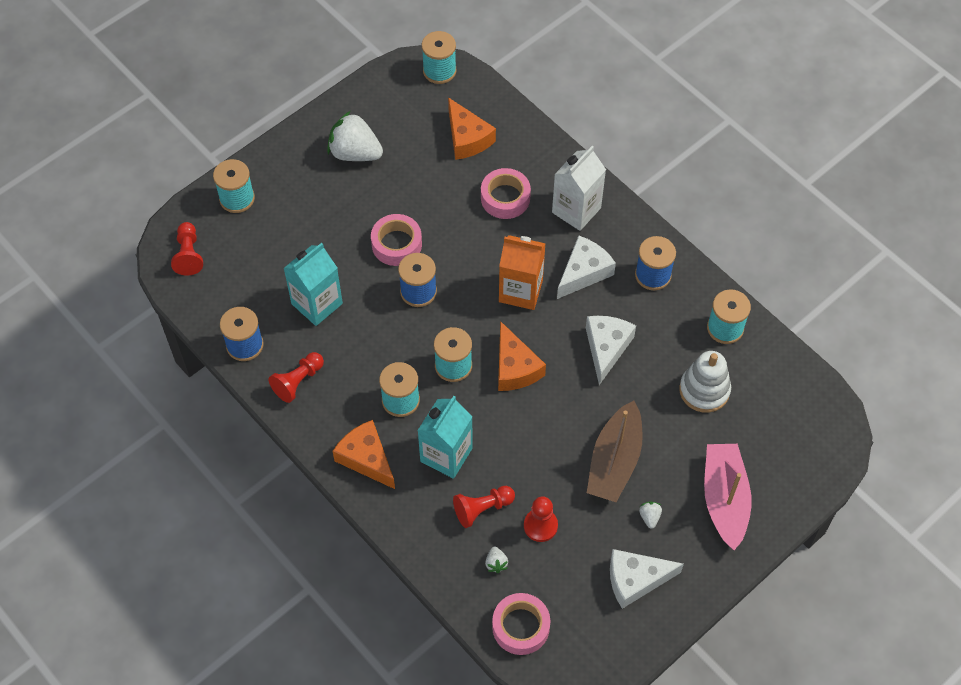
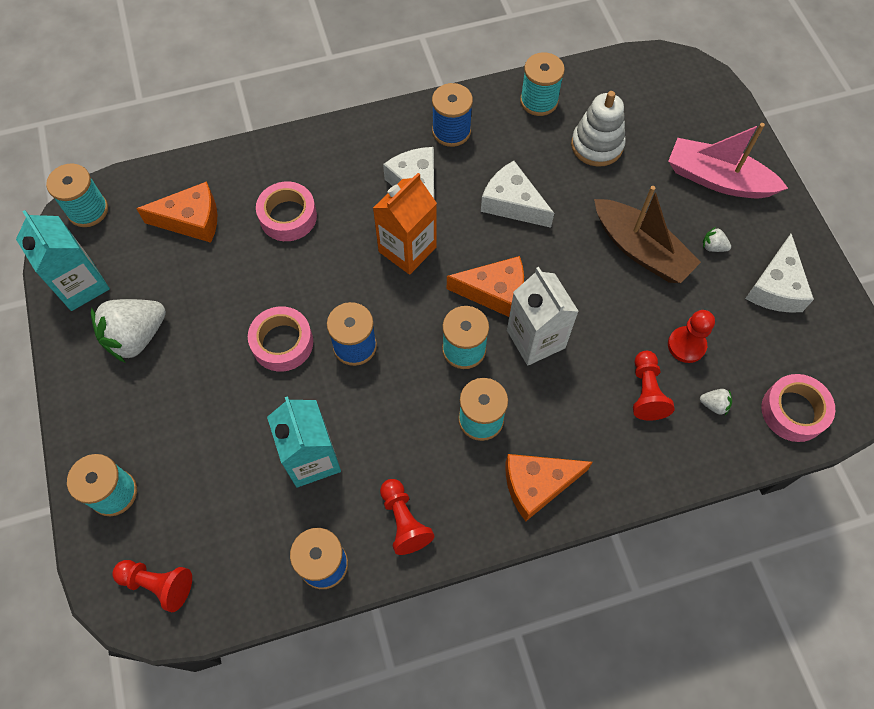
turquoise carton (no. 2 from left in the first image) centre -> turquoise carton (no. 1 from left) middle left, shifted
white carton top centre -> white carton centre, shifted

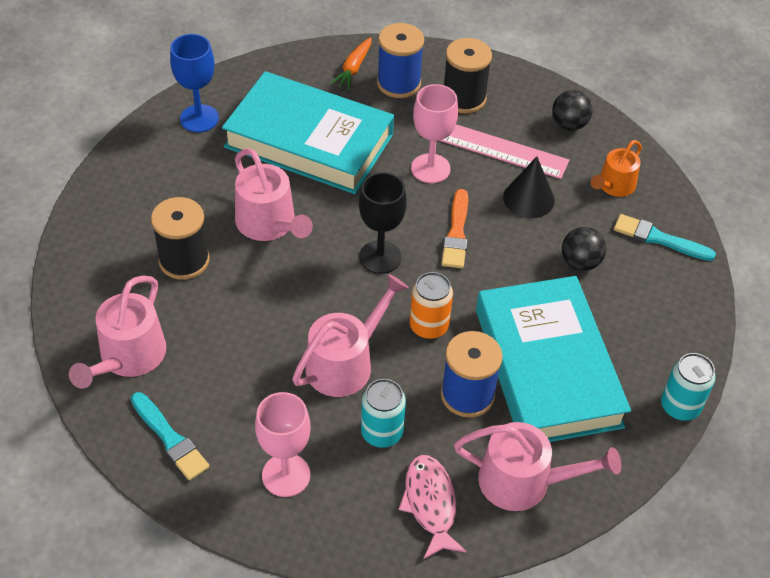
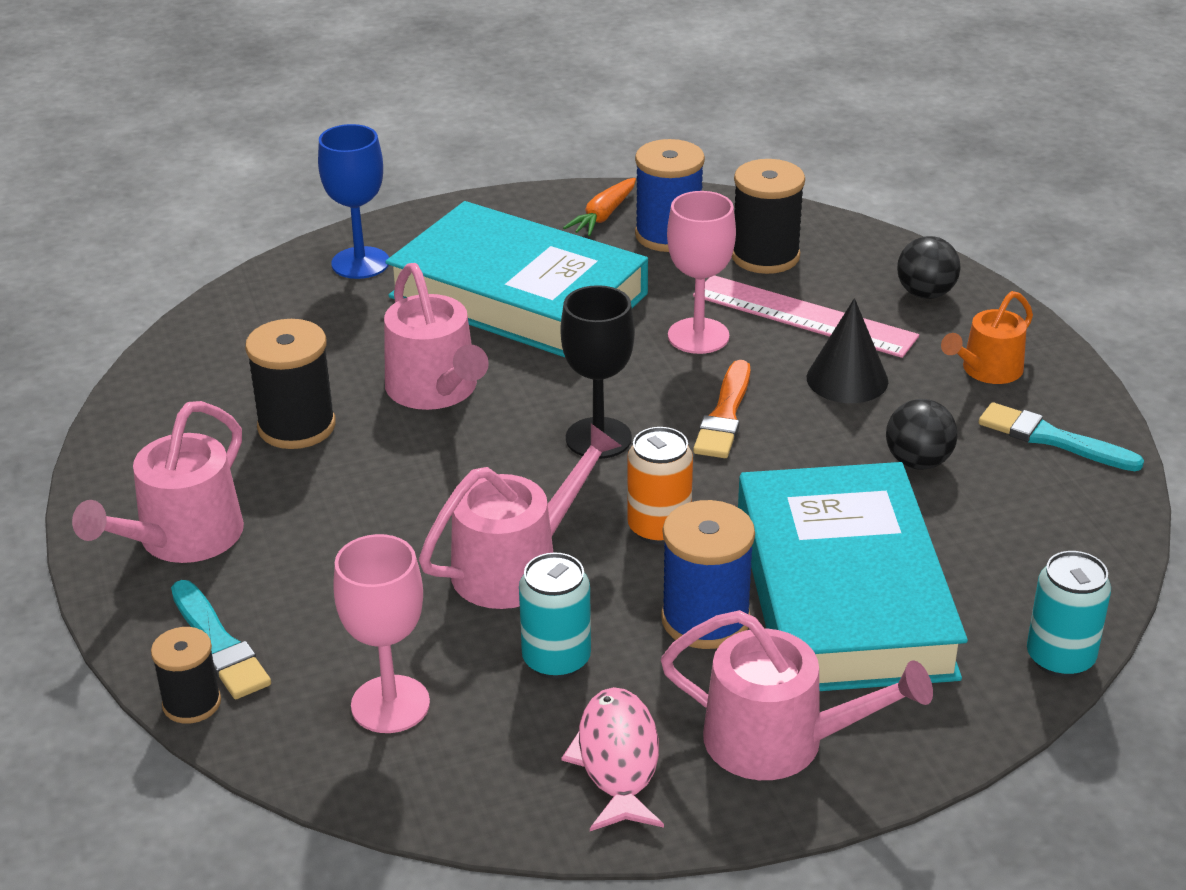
none -> black spool (no. 1 from left) bottom left

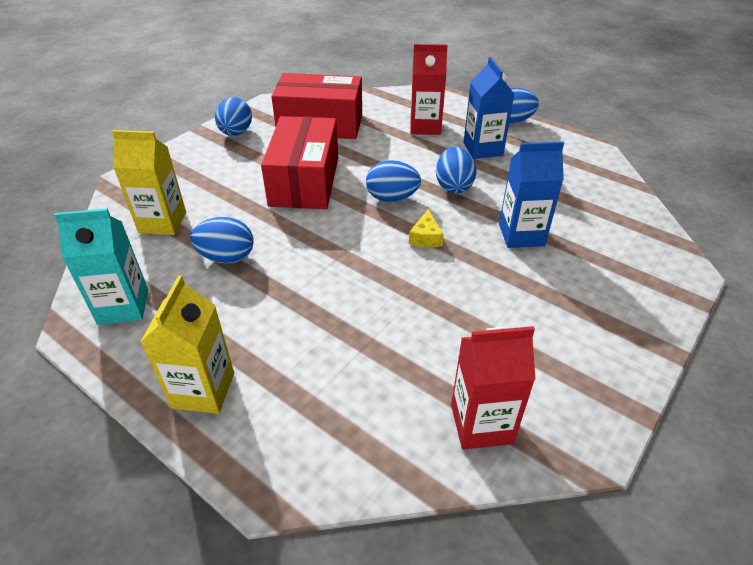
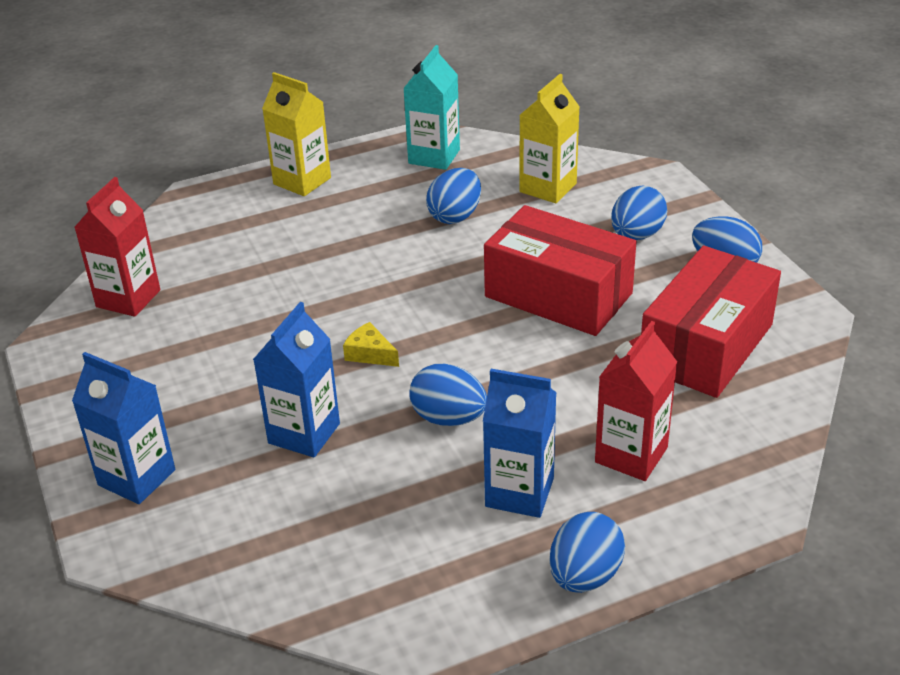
none -> blue carton (no. 1 from left) middle left
blue egg (no. 3 from left in the first image) top centre -> blue egg (no. 4 from left) top right, shifted

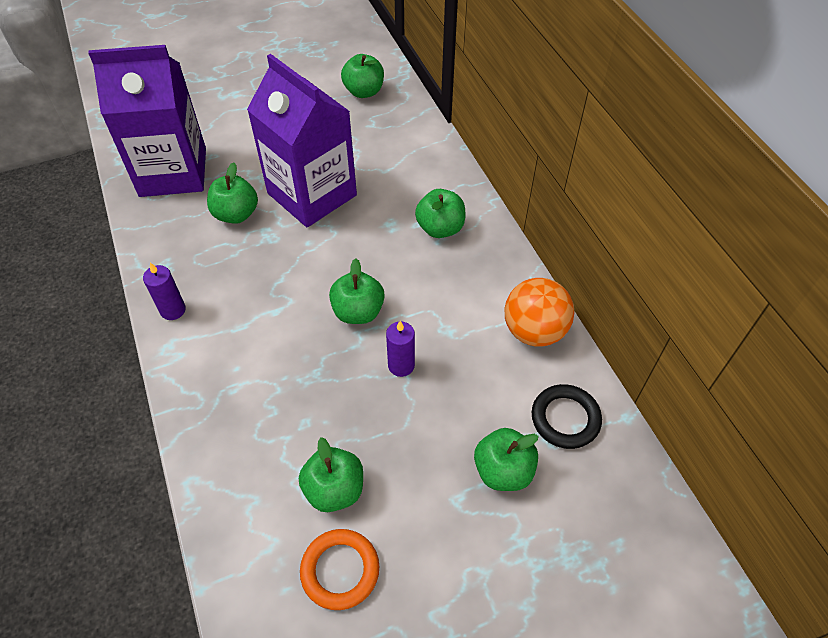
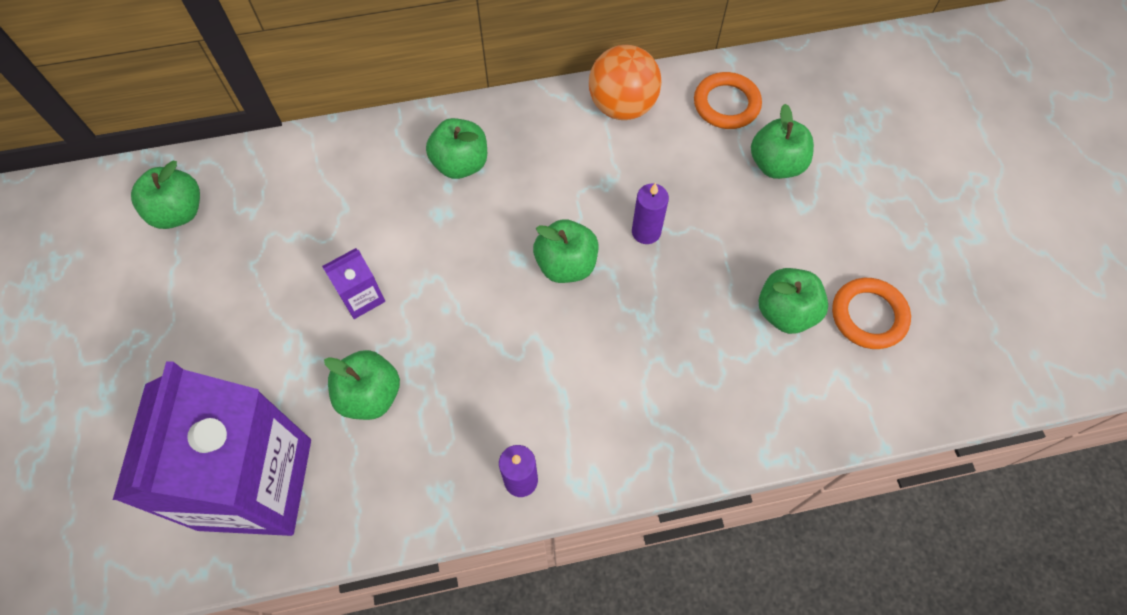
black ring middle right -> orange ring (no. 1 from left) top centre
purple carton (no. 2 from left) top centre -> purple carton (no. 2 from left) middle left, x0.41

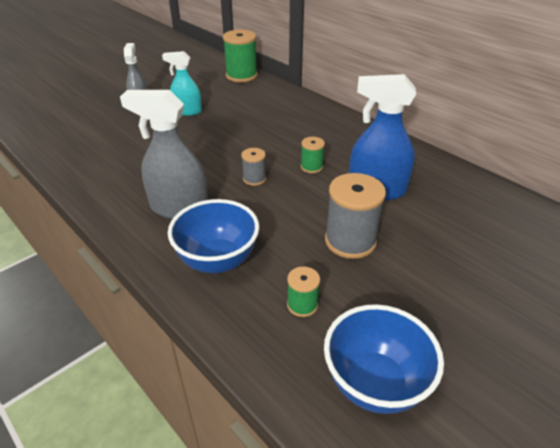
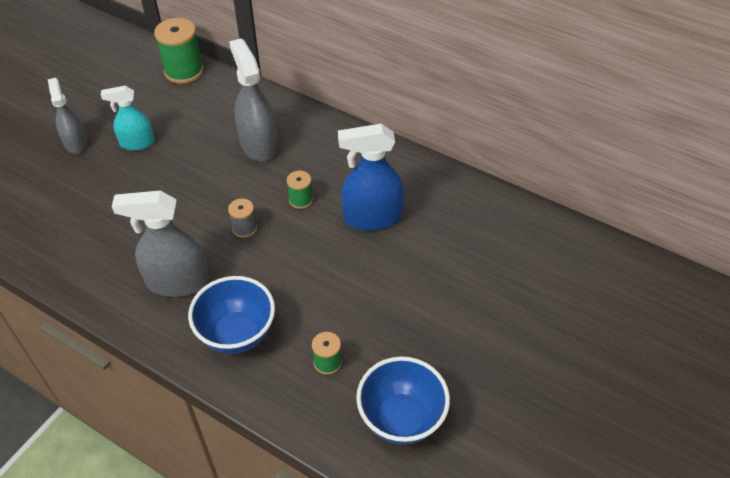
grey spool (no. 2 from left) centre -> none
none -> grey spray bottle (no. 3 from left) top centre

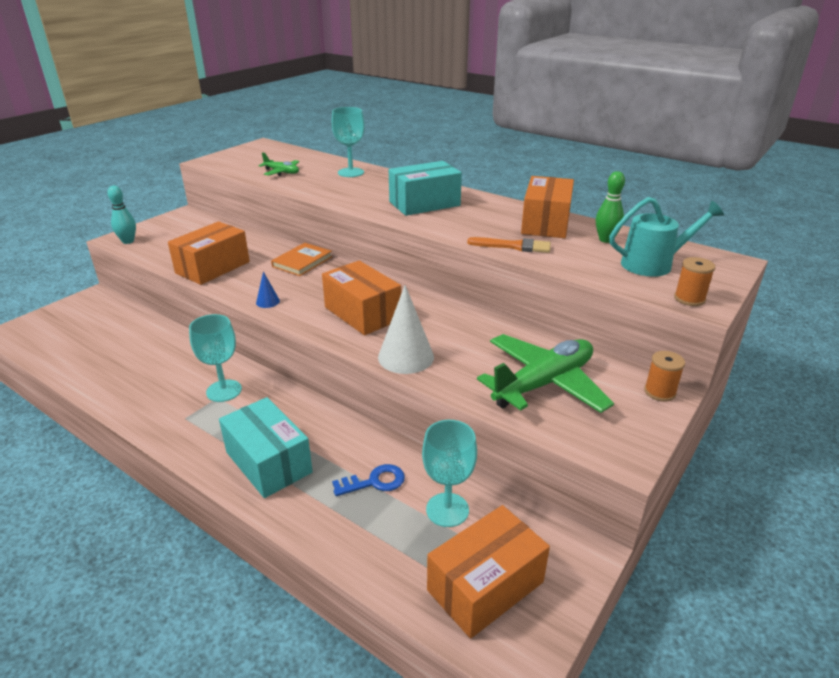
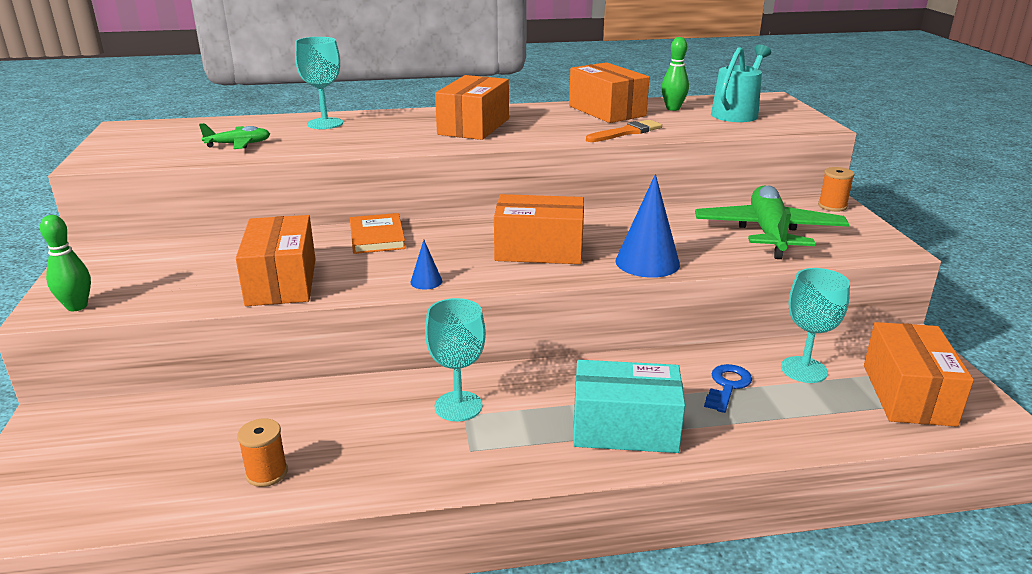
orange spool (no. 2 from left in the first image) middle right -> orange spool (no. 1 from left) bottom left, shifted
turquoise bowling pin top left -> green bowling pin (no. 1 from left) middle left
white cone centre -> blue cone (no. 2 from left) centre
turquoise box (no. 2 from left) top centre -> orange box (no. 2 from left) top centre

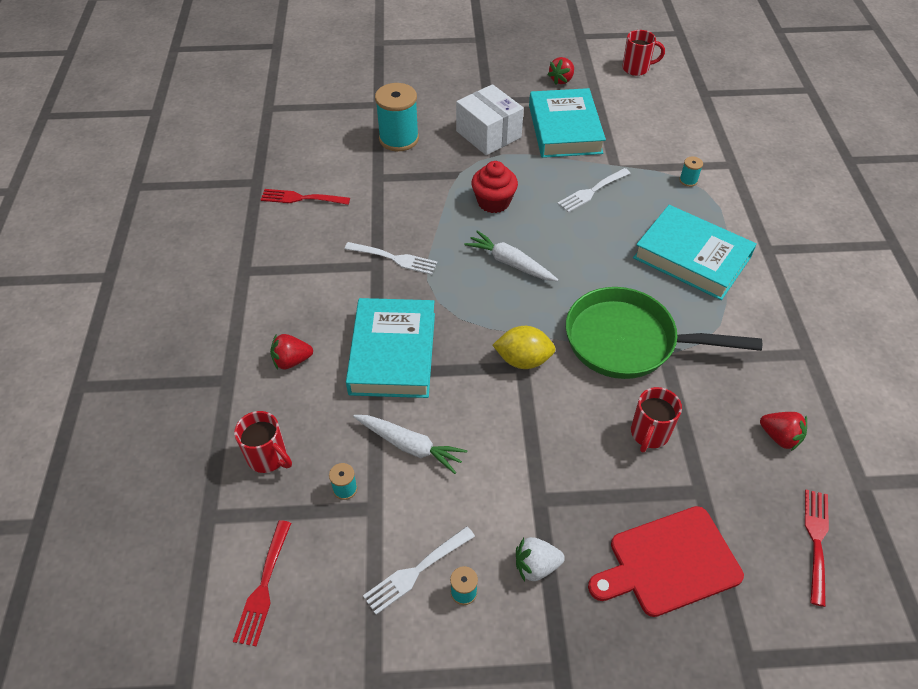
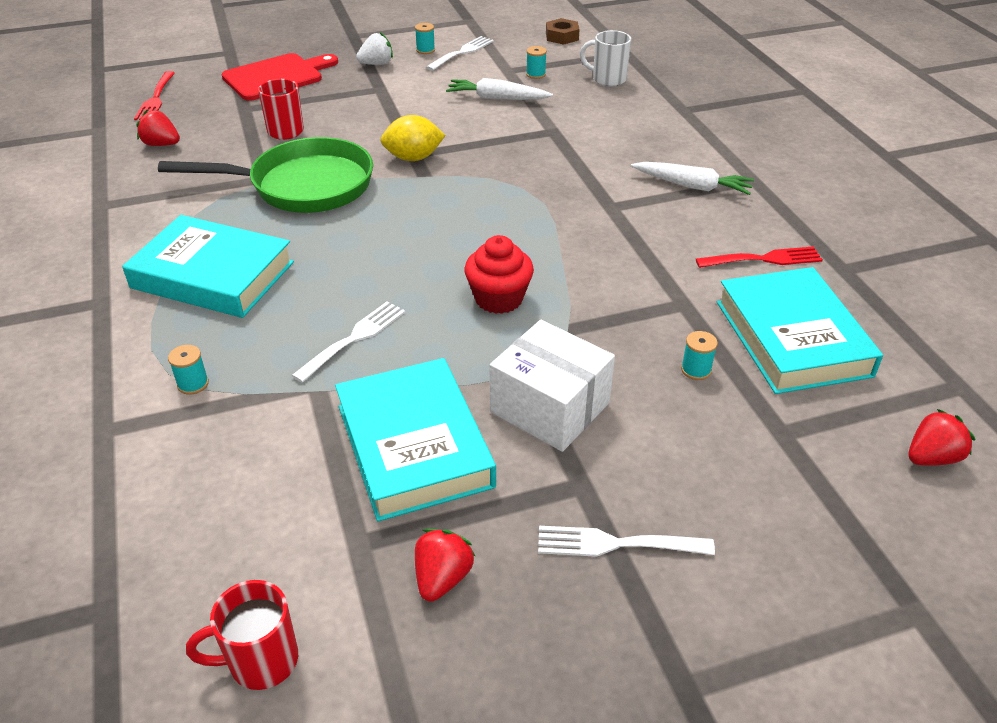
red strawberry (no. 1 from left in the first image) middle left -> red strawberry (no. 3 from left) middle right, shifted
white fork (no. 1 from left in the first image) centre -> white fork (no. 3 from left) bottom centre, shifted
turquoise book (no. 1 from left in the first image) centre -> turquoise book (no. 3 from left) middle right, shifted
white carrot (no. 2 from left) centre -> white carrot (no. 2 from left) top right, shifted
red fork (no. 1 from left) bottom left -> brown nut top centre
red mug (no. 1 from left) middle left -> white mug top centre
turquoise spool (no. 2 from left in the first image) top centre -> turquoise spool (no. 4 from left) middle right, x0.43

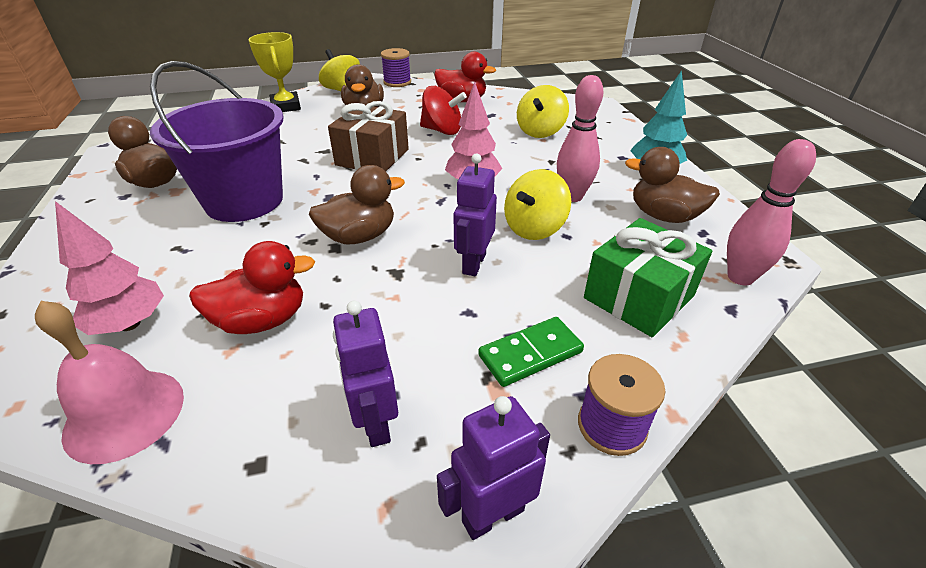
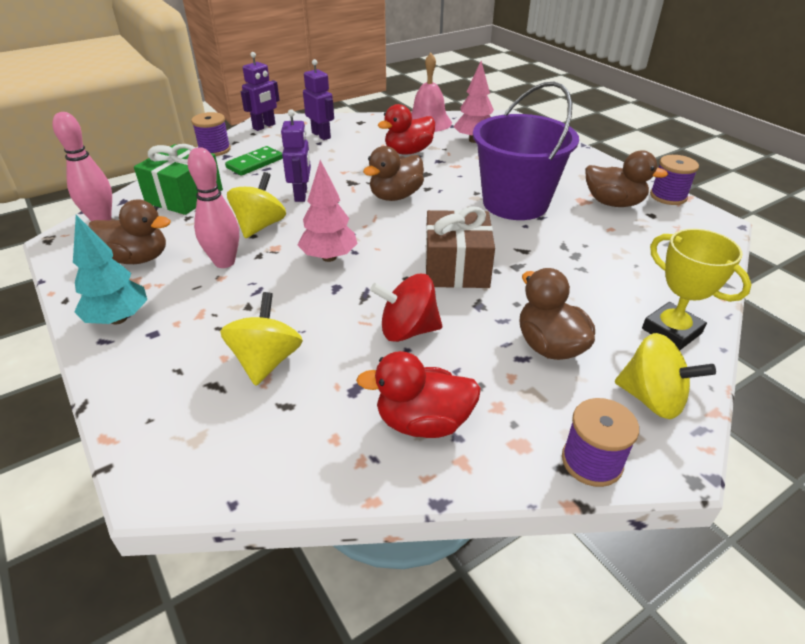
none -> purple spool (no. 3 from left) top right

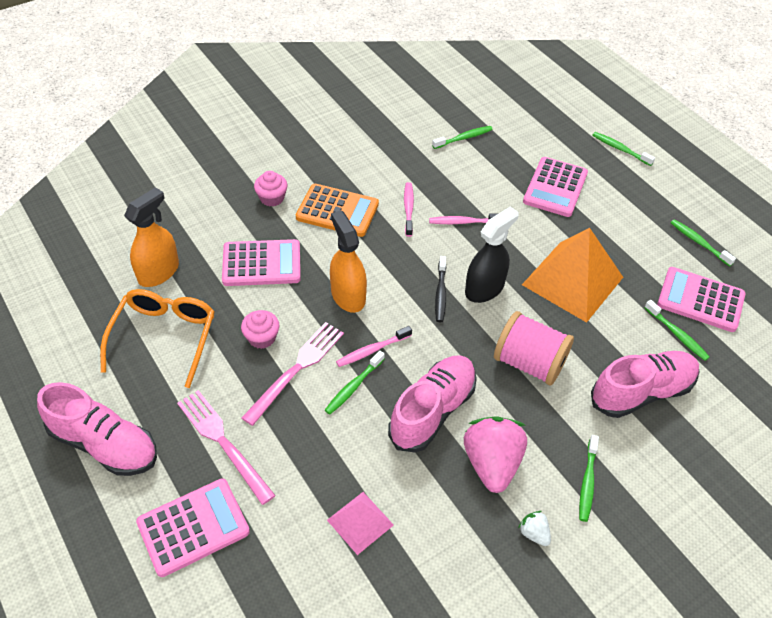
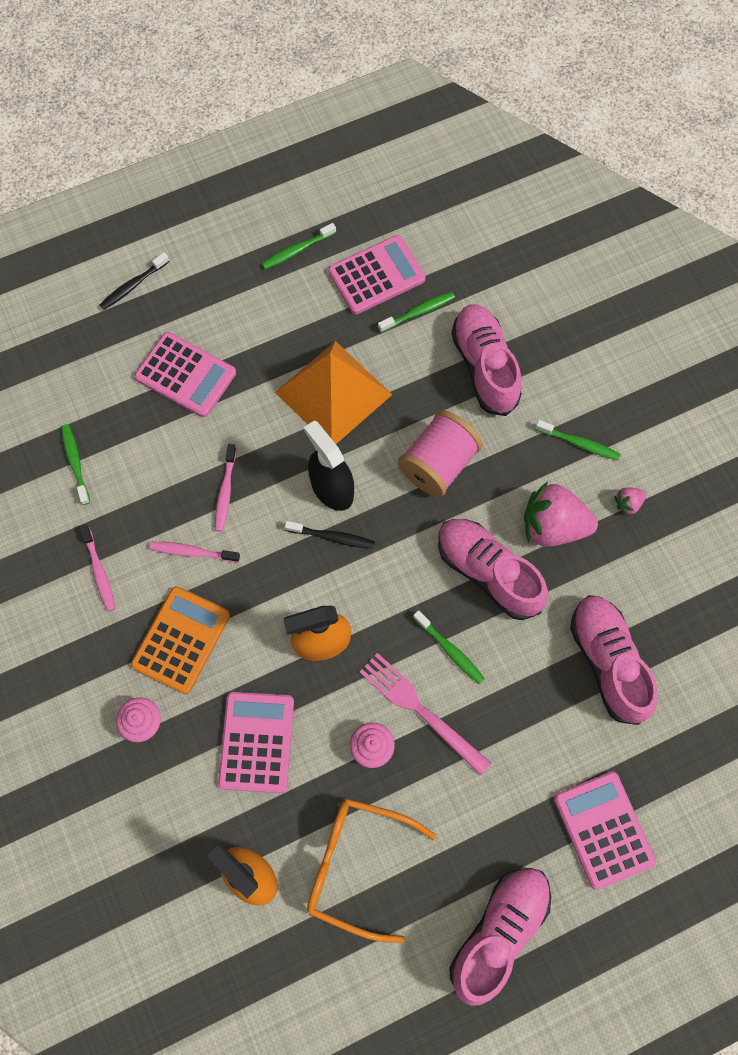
pink fork (no. 1 from left) bottom left -> none
pink toothbrush (no. 1 from left) centre -> pink toothbrush (no. 1 from left) middle left, shifted
pink pyramid bottom centre -> pink shoe (no. 4 from left) middle right
white strawberry bottom right -> pink strawberry (no. 2 from left) middle right
green toothbrush (no. 4 from left) top right -> black toothbrush (no. 1 from left) top left
pink calculator (no. 4 from left in the first image) middle right -> pink calculator (no. 3 from left) top centre, 150 degrees counterclockwise

